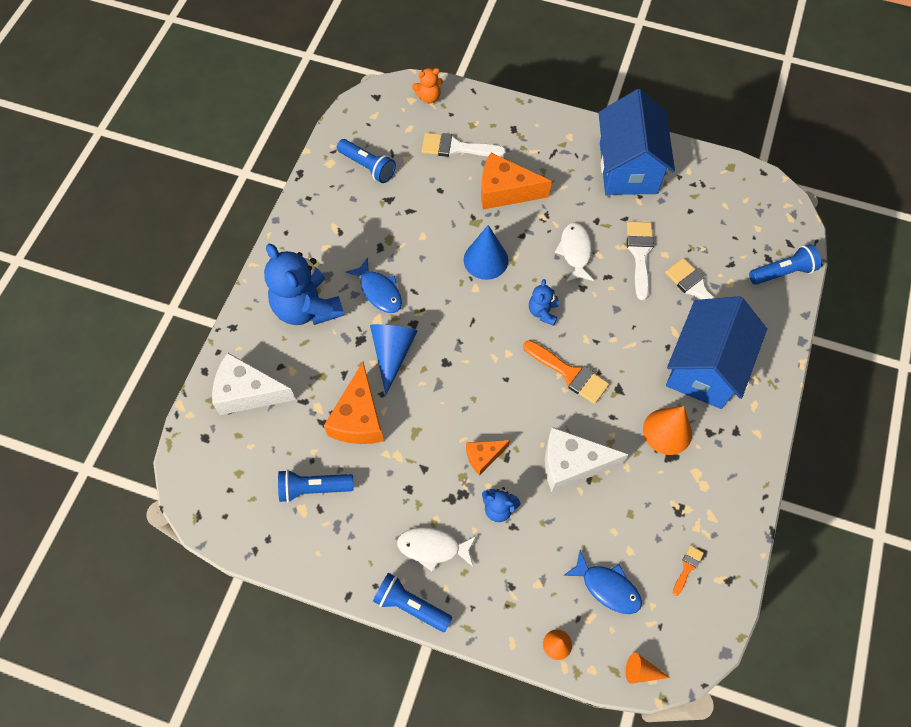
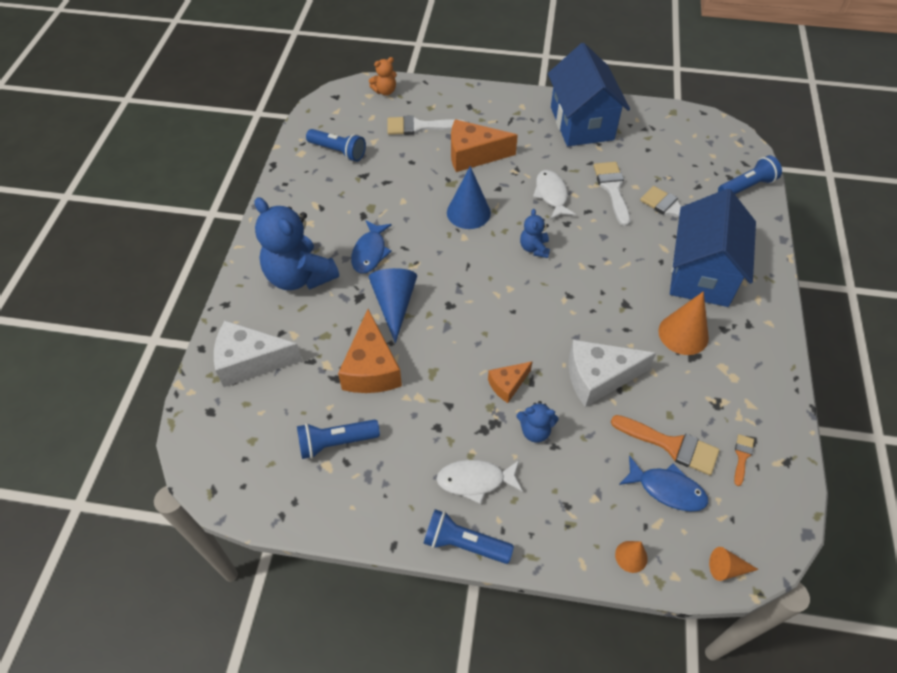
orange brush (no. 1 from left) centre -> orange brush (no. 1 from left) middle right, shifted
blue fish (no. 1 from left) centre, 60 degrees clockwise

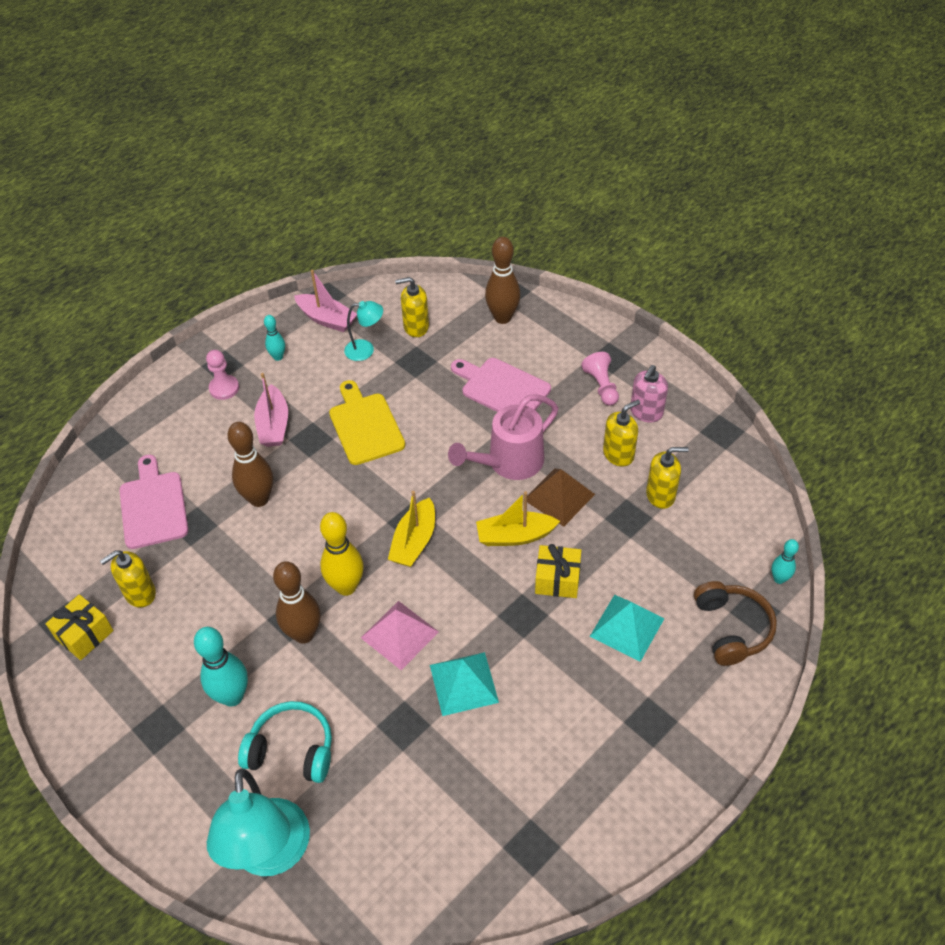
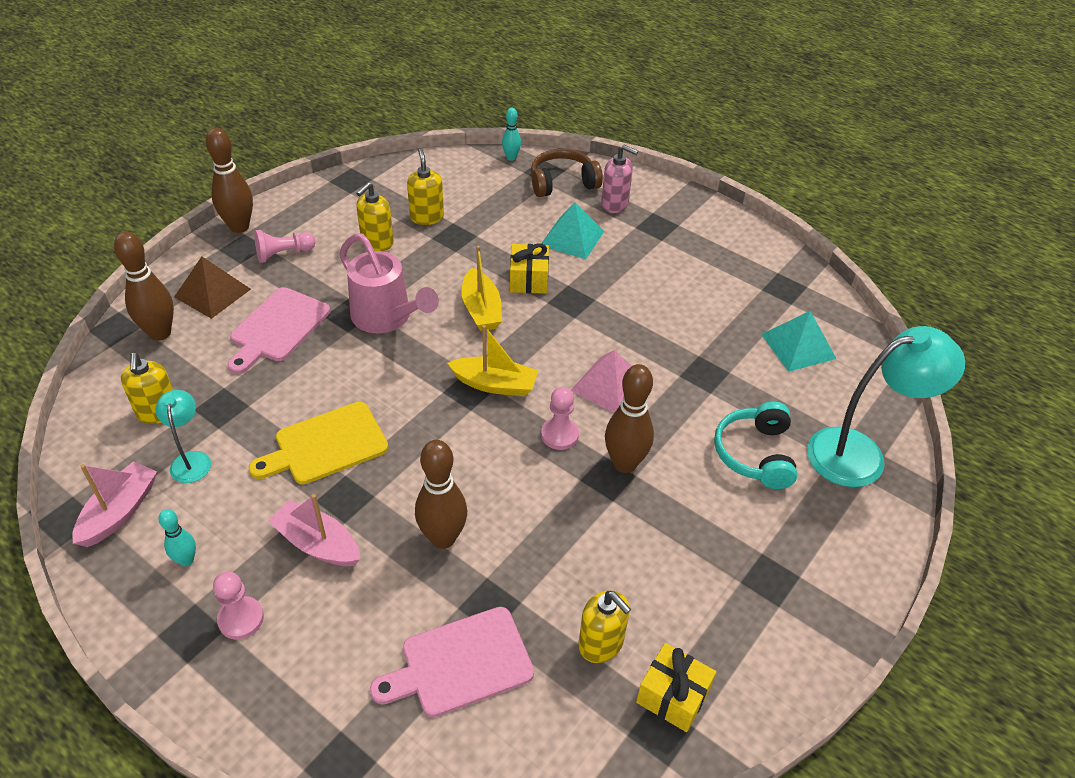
turquoise bowling pin (no. 1 from left) bottom left -> none
none -> brown bowling pin (no. 2 from left) top left
turquoise pyramid (no. 1 from left in the first image) bottom centre -> turquoise pyramid (no. 2 from left) middle right, shifted
brown pyramid centre -> brown pyramid middle left, shifted
pink soap dispenser middle right -> pink soap dispenser top centre, shifted
yellow bowling pin centre -> pink pawn (no. 3 from left) centre
pink boat (no. 1 from left in the first image) middle left -> pink boat (no. 2 from left) bottom left, 135 degrees counterclockwise
yellow soap dispenser (no. 3 from left in the first image) centre -> yellow soap dispenser (no. 2 from left) top centre, 105 degrees counterclockwise

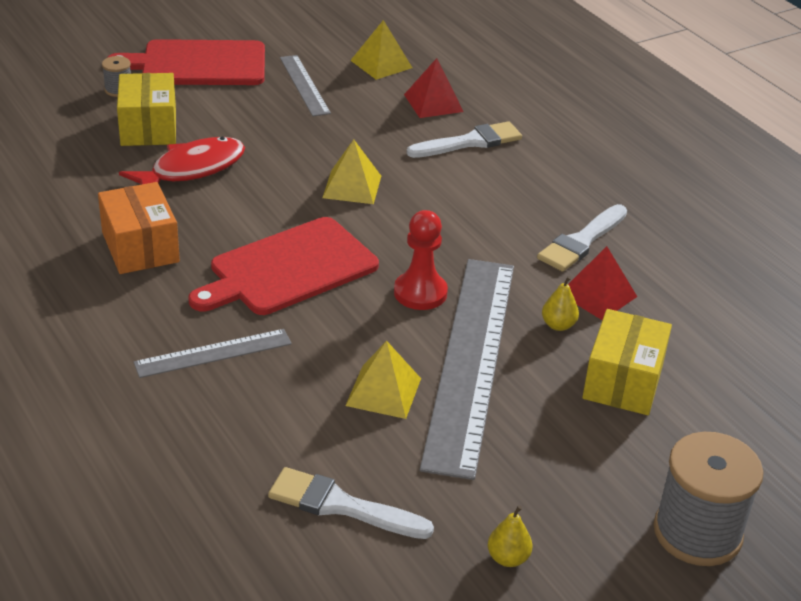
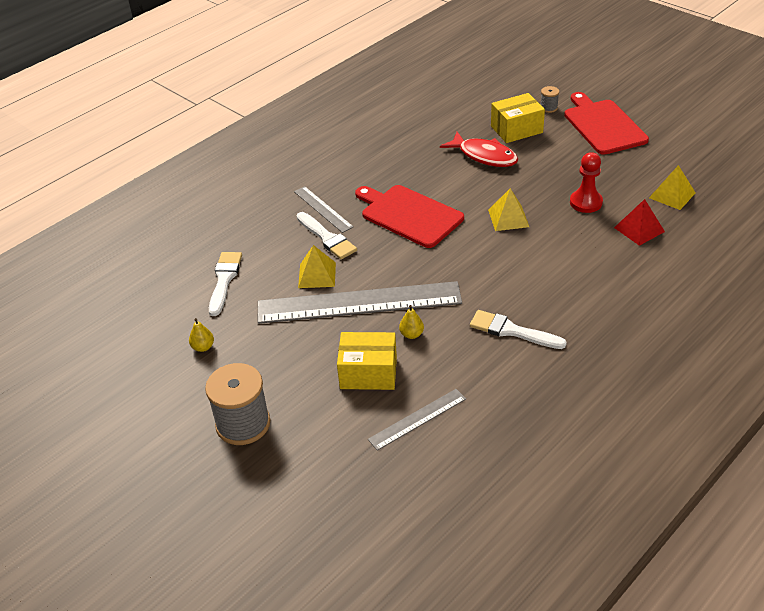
orange box middle left -> none
red pyramid (no. 2 from left) middle right -> none
grey ruler (no. 2 from left in the first image) top centre -> grey ruler (no. 3 from left) bottom centre, shifted
red pawn centre -> red pawn top right, shifted
white brush (no. 2 from left) top centre -> white brush (no. 2 from left) centre, shifted

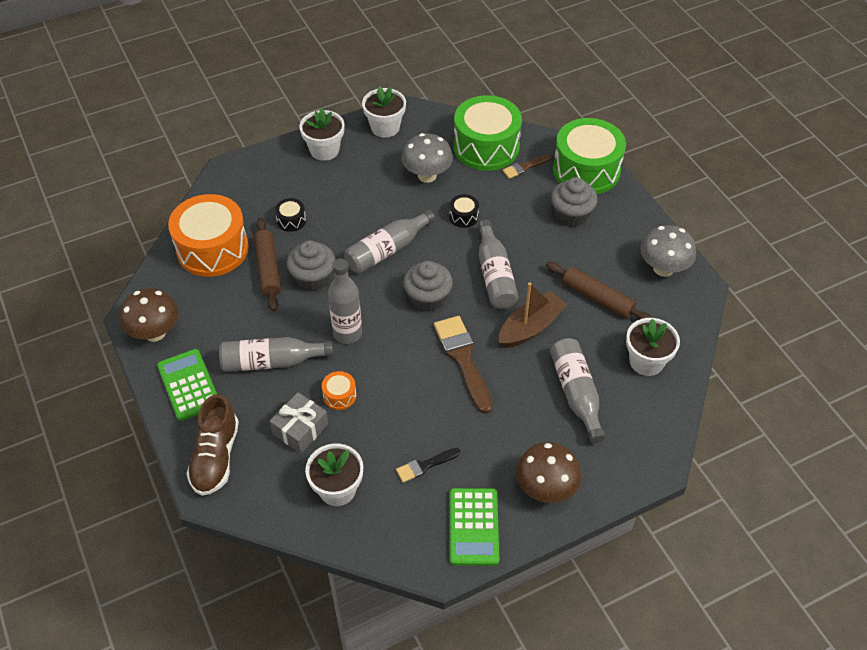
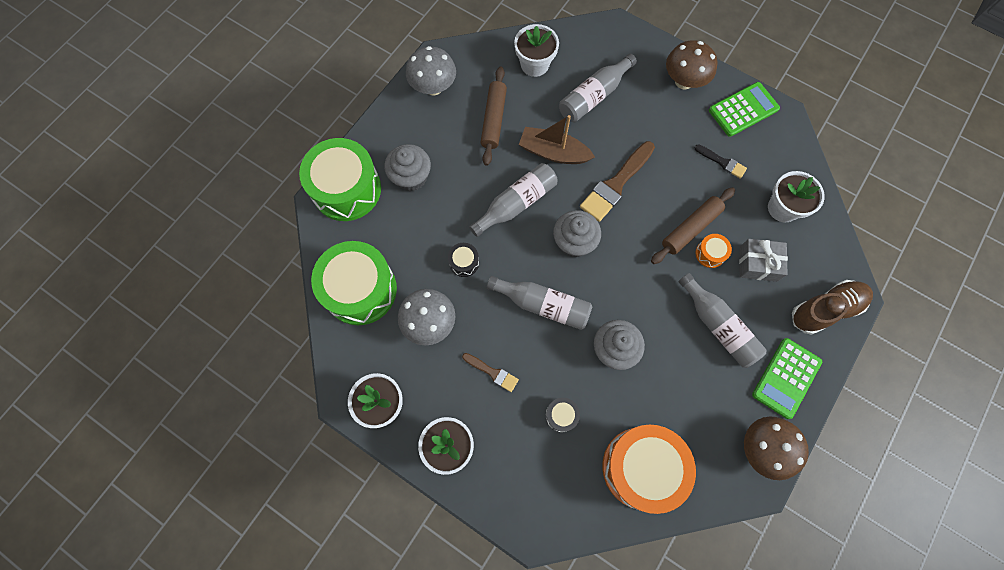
grey bottle (no. 2 from left) centre -> none
brown rolling pin (no. 1 from left in the first image) middle left -> brown rolling pin (no. 2 from left) middle right, shifted
brown brush (no. 2 from left in the first image) top centre -> brown brush (no. 1 from left) centre, shifted

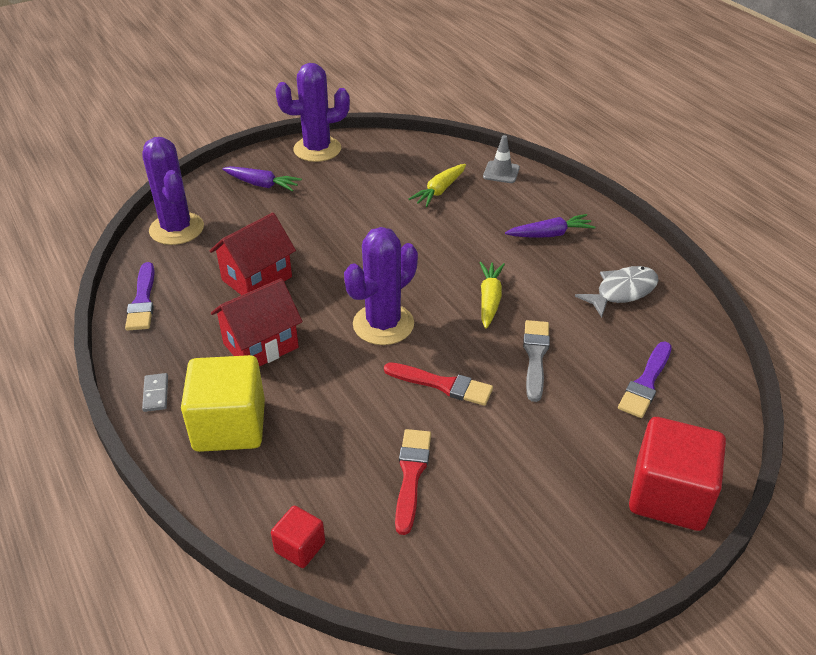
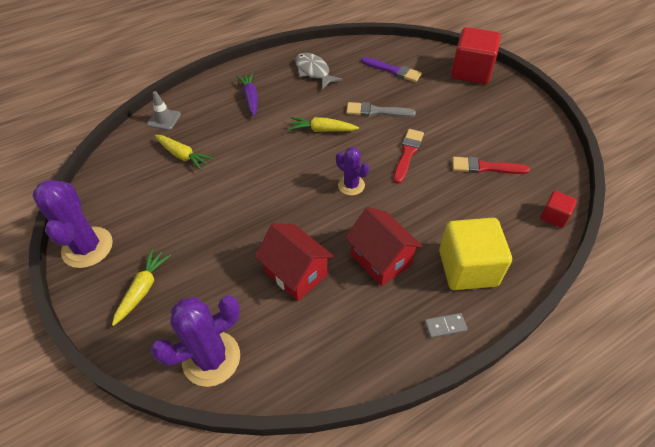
purple brush (no. 1 from left) middle left -> none
purple carrot (no. 1 from left) top left -> yellow carrot (no. 1 from left) middle left
purple cactus (no. 3 from left) centre, x0.59

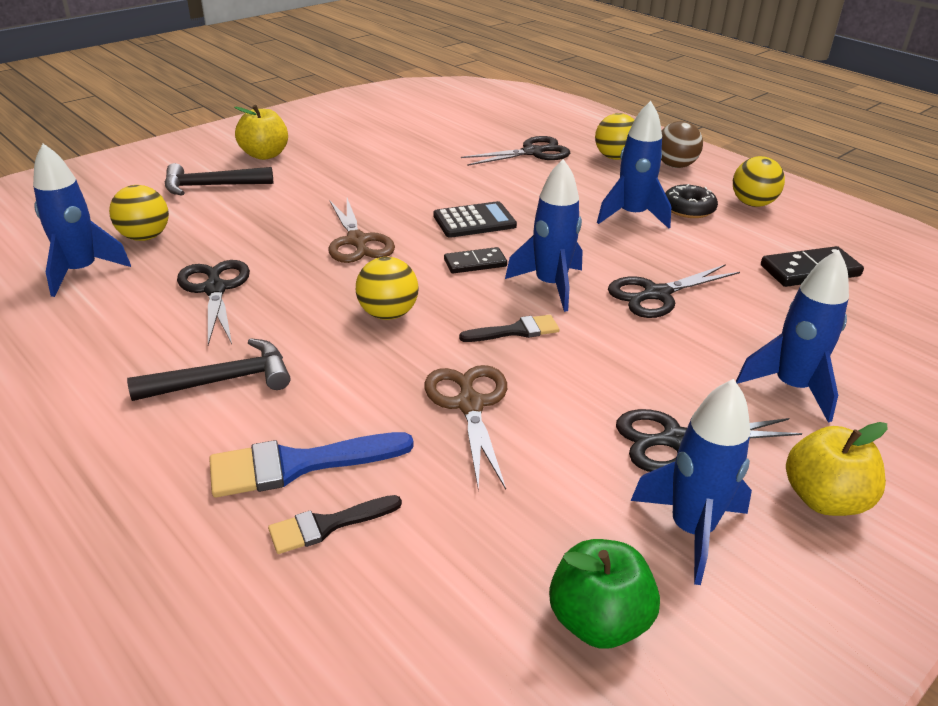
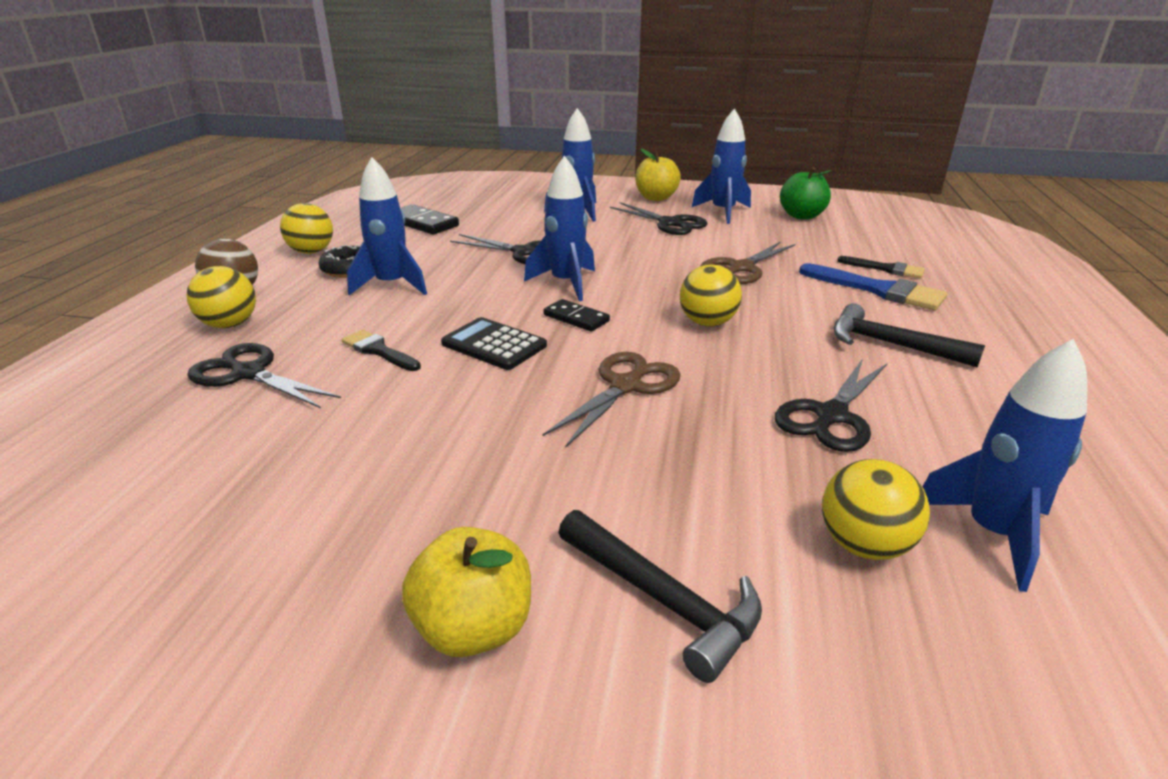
black brush (no. 2 from left in the first image) centre -> black brush (no. 1 from left) middle left, shifted

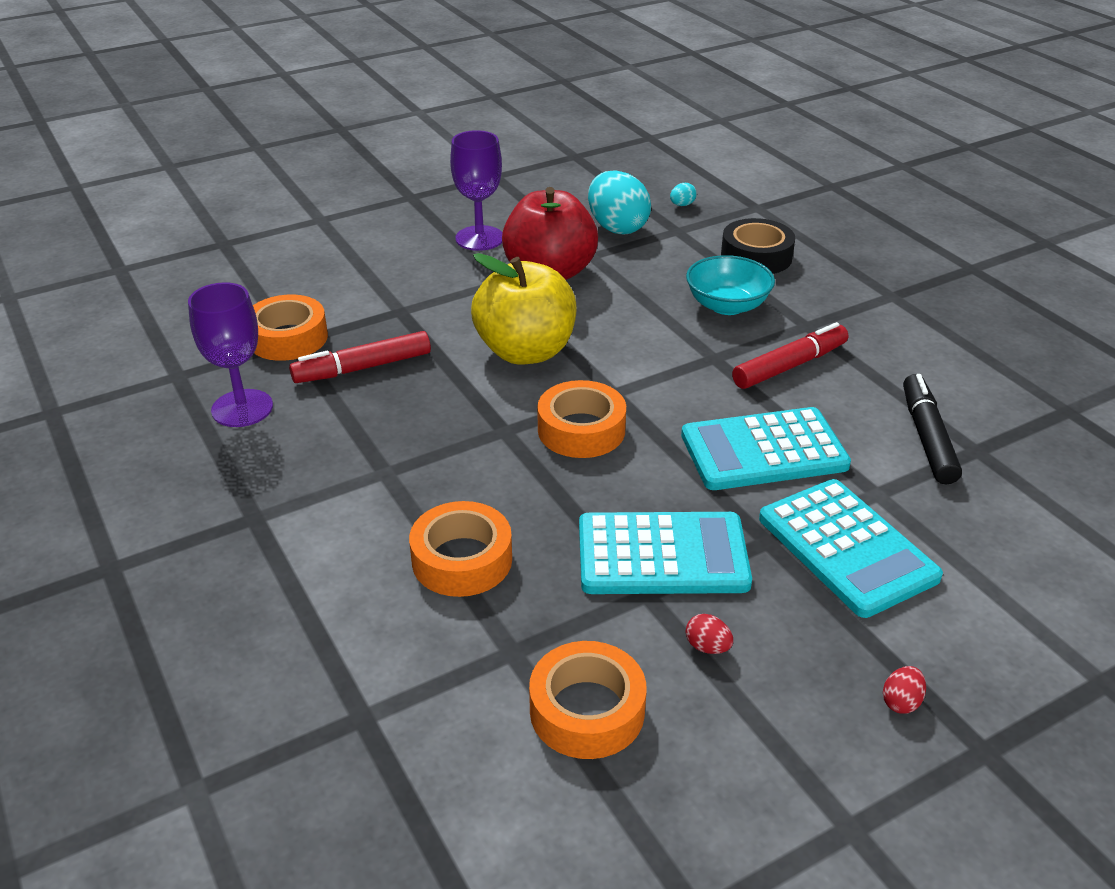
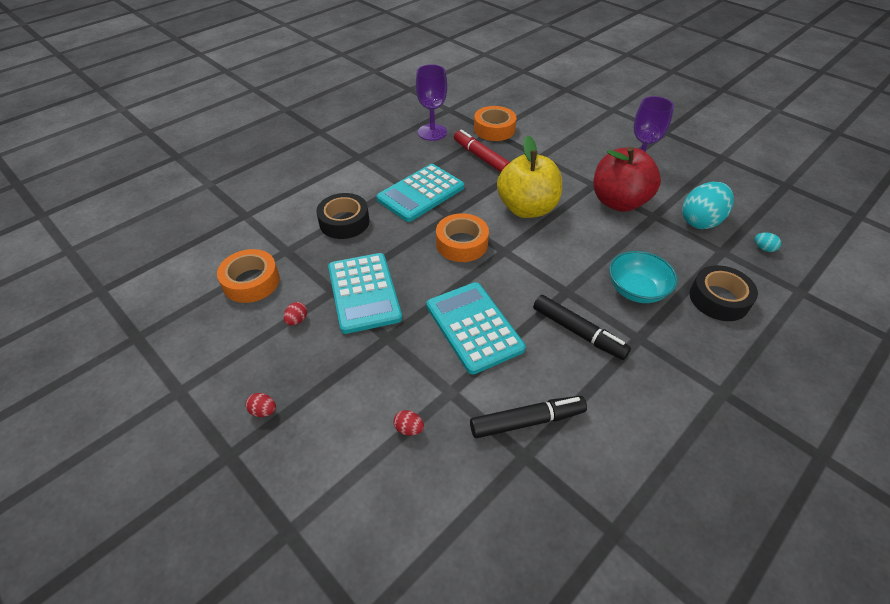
none -> red egg (no. 3 from left) bottom centre
turquoise calculator (no. 3 from left in the first image) middle right -> turquoise calculator (no. 2 from left) top centre, shifted
orange tape (no. 2 from left) centre -> black tape (no. 1 from left) centre
red marker (no. 2 from left) middle right -> black marker (no. 2 from left) centre

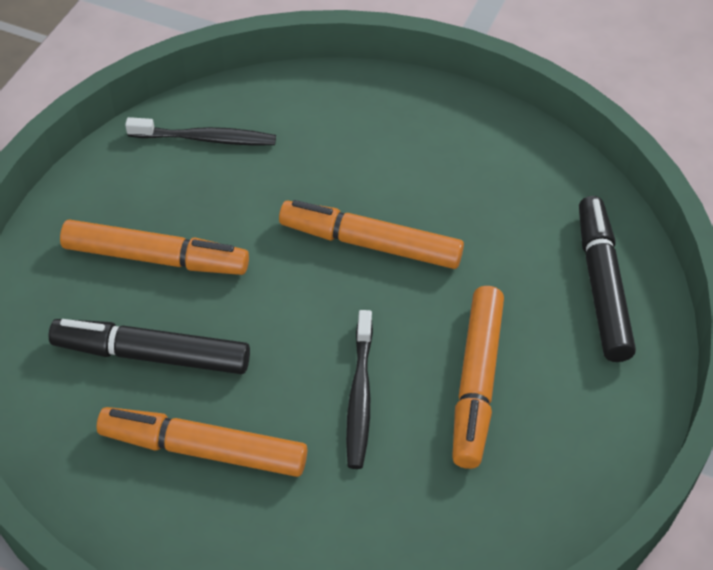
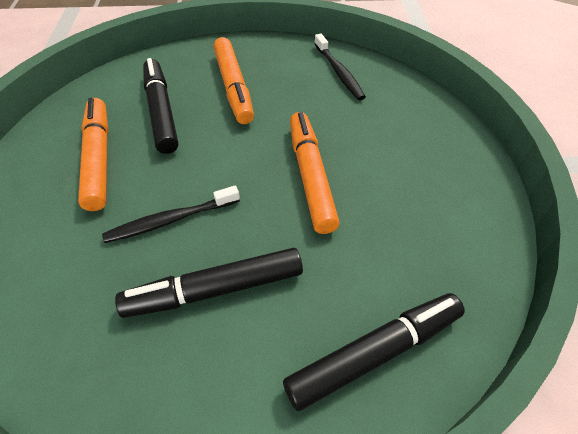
orange marker (no. 4 from left) middle right -> black marker (no. 2 from left) centre

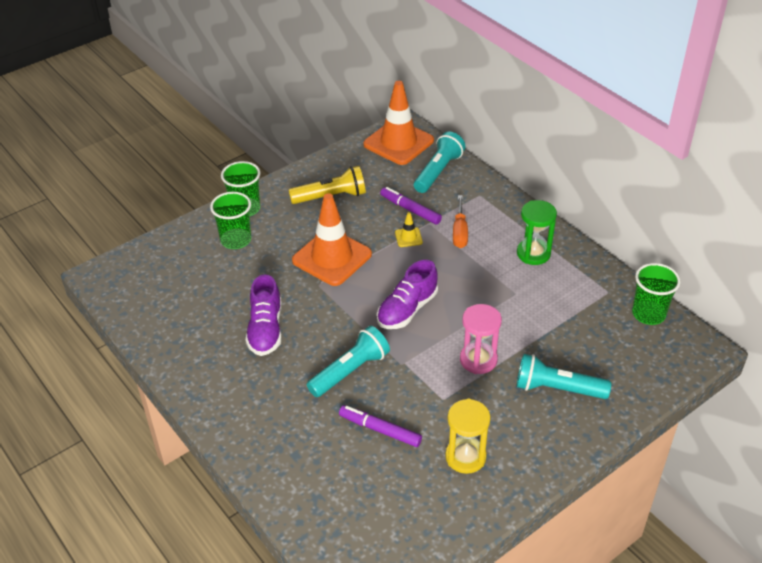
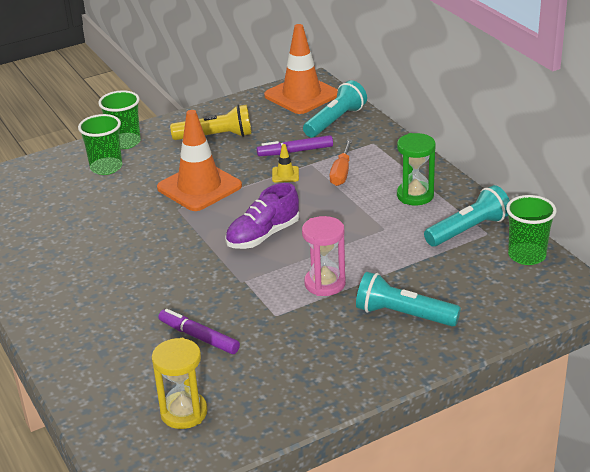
purple shoe (no. 1 from left) centre -> none
turquoise flashlight (no. 1 from left in the first image) centre -> turquoise flashlight (no. 3 from left) middle right, shifted
yellow hourglass bottom centre -> yellow hourglass bottom left, shifted
purple marker (no. 2 from left) centre -> purple marker (no. 2 from left) top centre, 60 degrees counterclockwise

